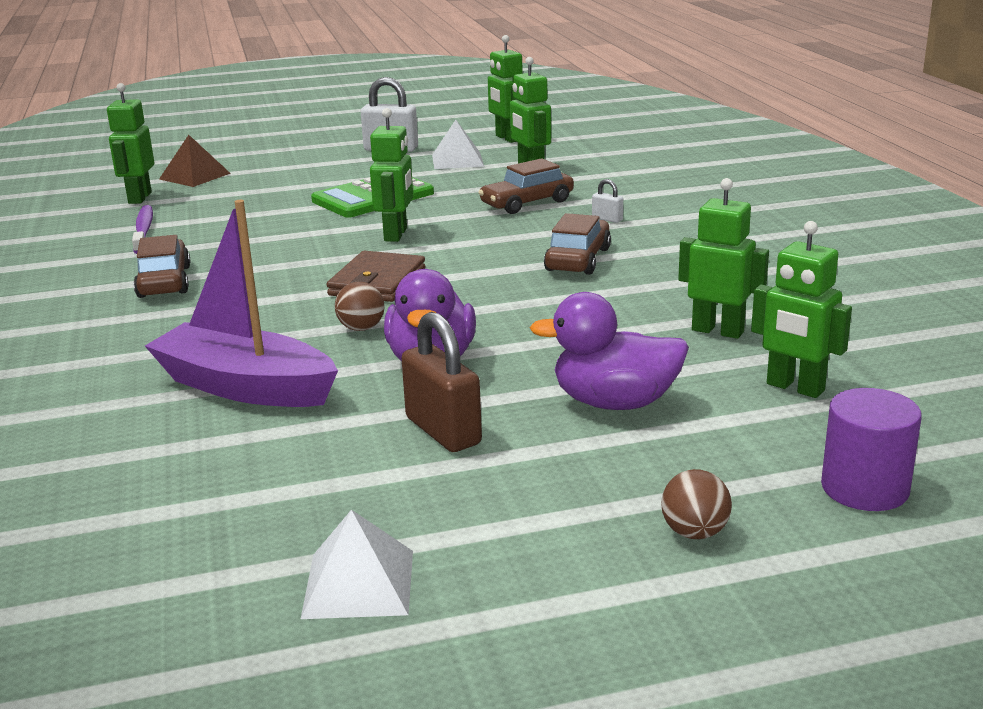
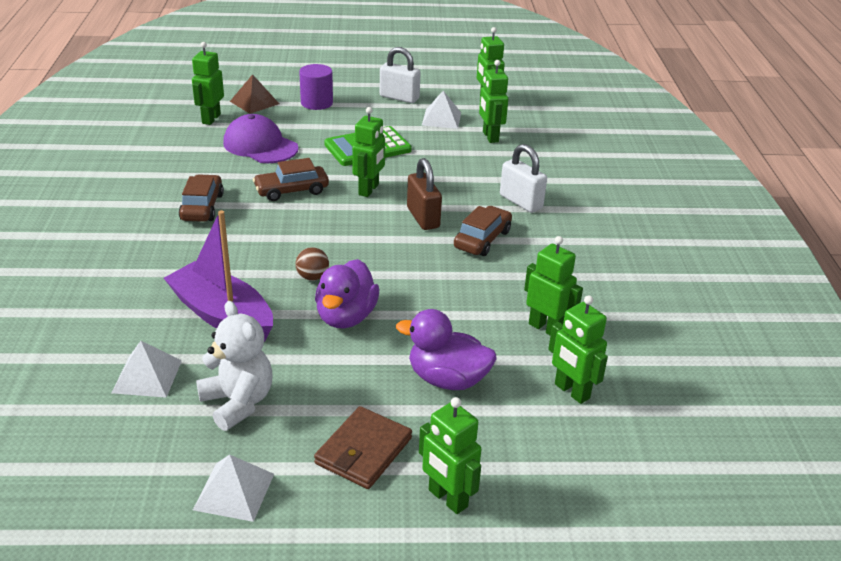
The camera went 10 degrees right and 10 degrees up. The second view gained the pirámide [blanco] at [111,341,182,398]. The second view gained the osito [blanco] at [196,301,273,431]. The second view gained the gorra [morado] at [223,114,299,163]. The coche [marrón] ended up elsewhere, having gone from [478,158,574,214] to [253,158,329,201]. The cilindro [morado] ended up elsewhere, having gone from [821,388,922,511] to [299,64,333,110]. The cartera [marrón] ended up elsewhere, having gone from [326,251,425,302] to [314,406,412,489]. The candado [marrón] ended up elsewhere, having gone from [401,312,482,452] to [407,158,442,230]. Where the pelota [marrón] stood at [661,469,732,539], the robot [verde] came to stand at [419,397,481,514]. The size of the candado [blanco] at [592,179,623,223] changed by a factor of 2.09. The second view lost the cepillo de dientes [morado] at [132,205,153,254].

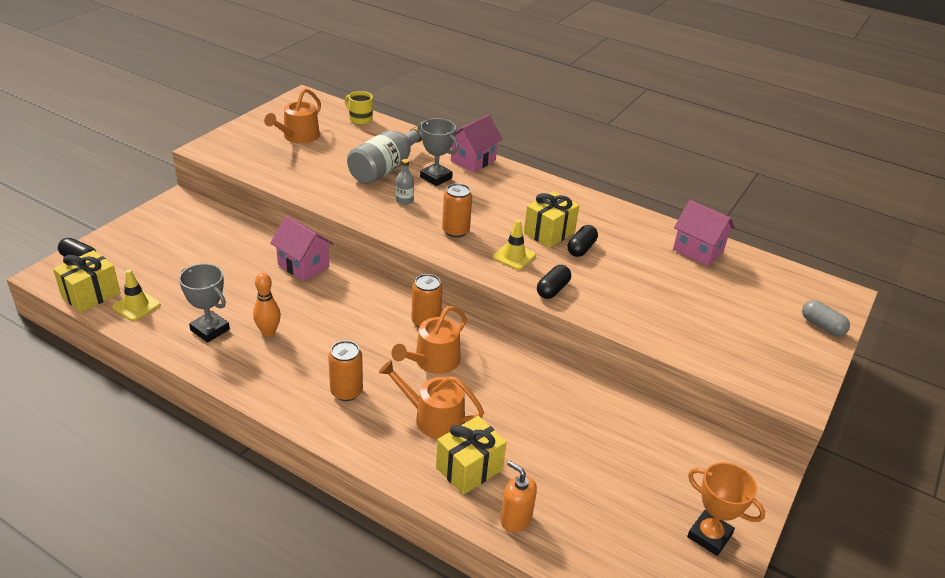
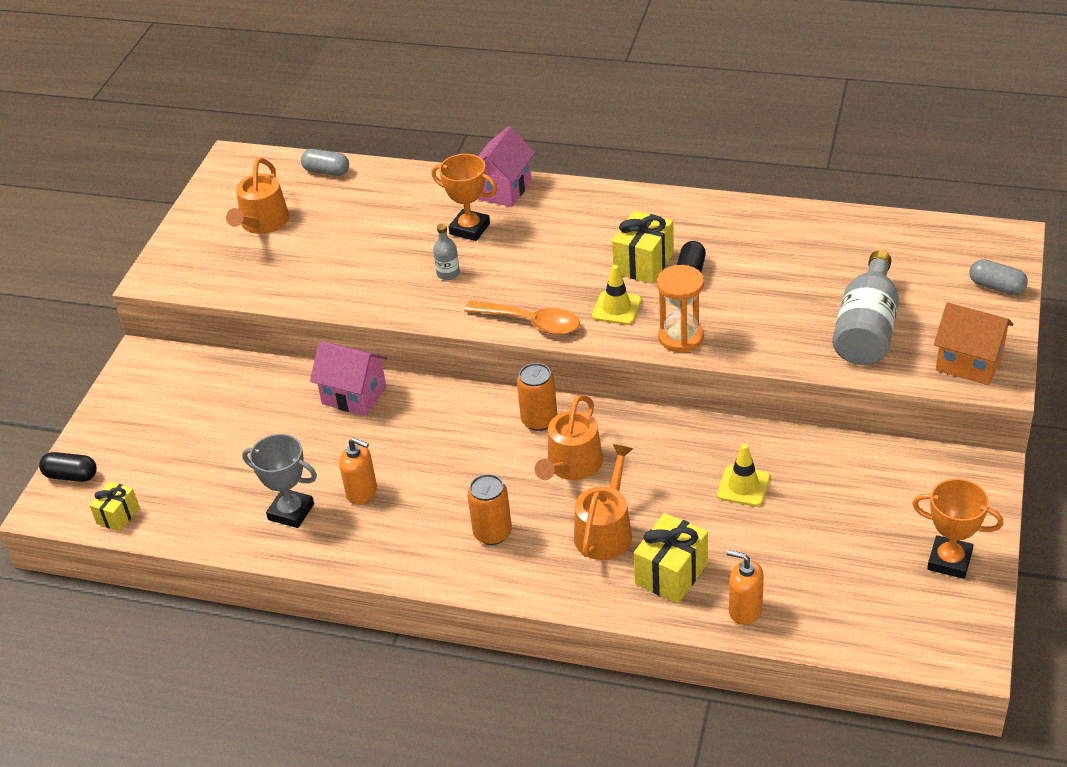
The camera went 10 degrees left and 5 degrees up. The size of the regalo [amarillo] at [53,250,120,313] changed by a factor of 0.62. Where the taza [amarillo] stood at [345,91,373,125], the cápsula [gris] came to stand at [301,149,349,176]. Where the bolo [naranja] stood at [253,273,281,337], the dispensador de jabón [naranja] came to stand at [339,438,377,504]. What was the trofeo [gris] at [418,118,459,186] turned into the trofeo [naranja] at [431,154,497,241]. The second view gained the cuchara [naranja] at [464,301,580,335]. The regadera [naranja] at [379,360,484,439] ended up facing another way, 105 degrees clockwise from before. Where the cápsula [negro] stood at [537,265,571,299], the reloj de arena [naranja] came to stand at [657,265,704,352]. The cono de tráfico [amarillo] ended up elsewhere, having gone from [112,269,161,321] to [717,444,770,506]. The botella [gris] ended up elsewhere, having gone from [347,127,422,184] to [832,250,899,365]. The second view gained the casa [naranja] at [934,302,1013,385]. The second view lost the lata [naranja] at [442,183,472,238]. The second view lost the casa [rosa] at [673,200,735,266].

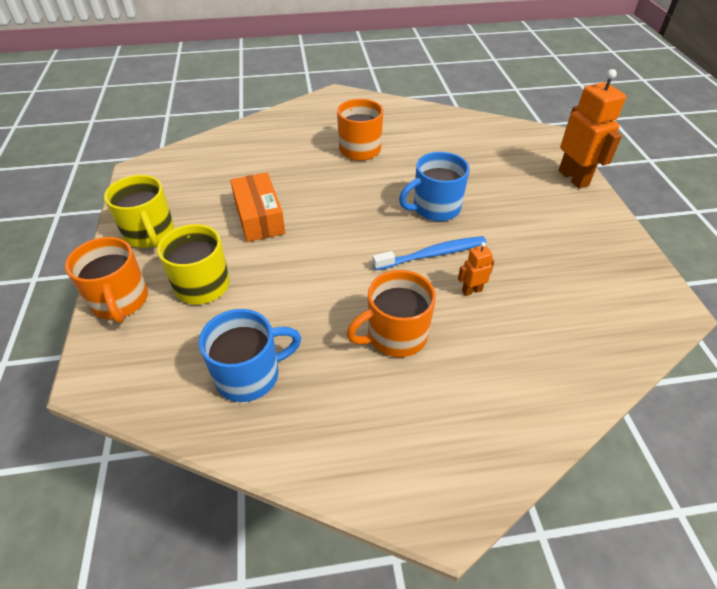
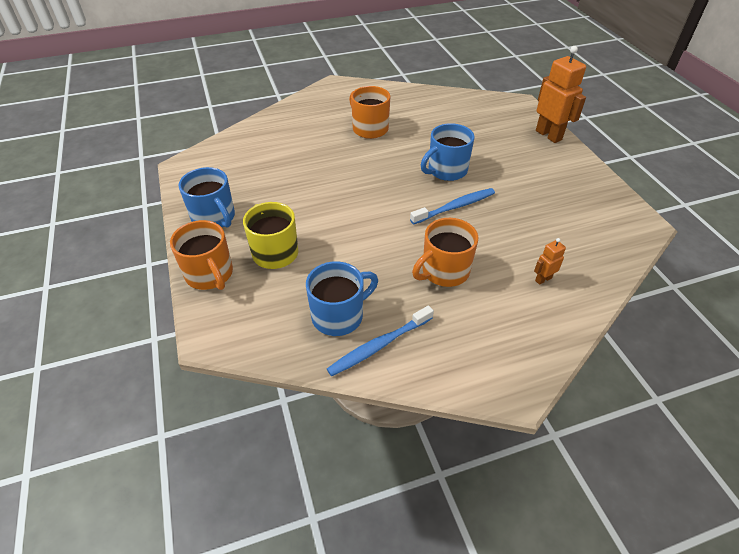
The camera went 10 degrees left and 0 degrees up. What was the taza [amarillo] at [104,175,174,248] turned into the taza [azul] at [178,167,235,228]. The second view gained the cepillo de dientes [azul] at [327,306,434,376]. The robot [naranja] ended up elsewhere, having gone from [458,242,494,296] to [534,238,566,285]. The second view lost the caja [naranja] at [230,173,285,242].

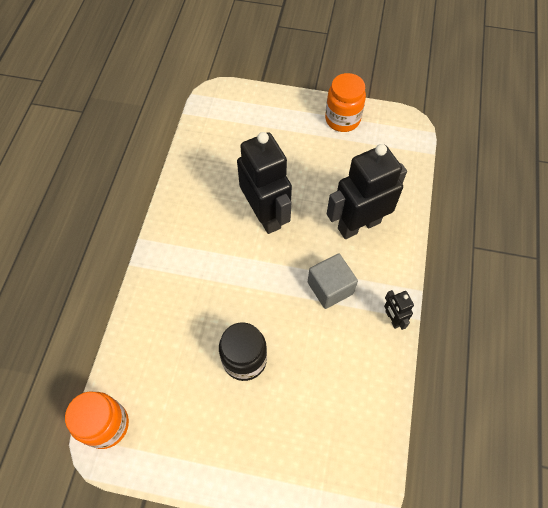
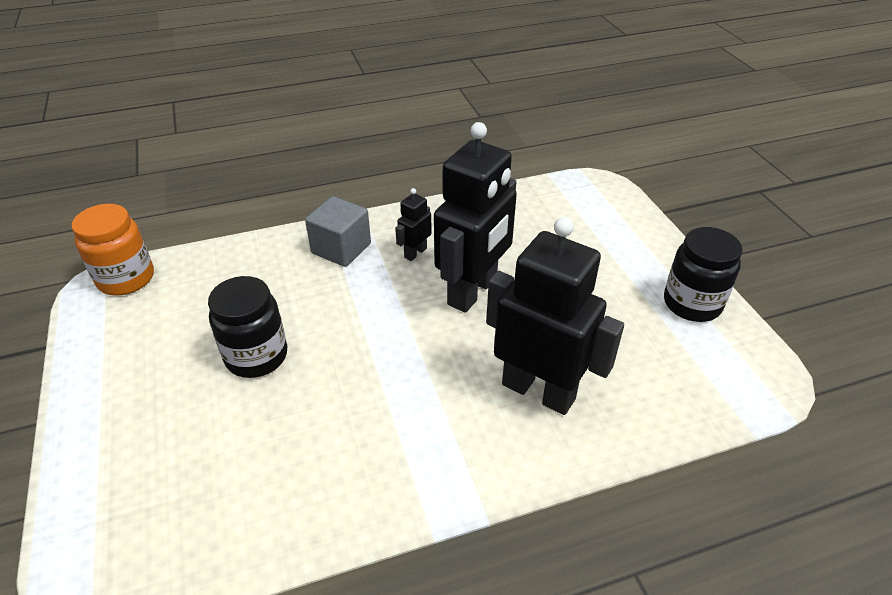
The camera went 60 degrees right and 20 degrees down. The cubo [gris] ended up elsewhere, having gone from [308,253,358,309] to [305,196,371,267]. The robot [negro] ended up elsewhere, having gone from [384,290,414,330] to [395,188,432,261]. What was the tarro [naranja] at [325,73,366,132] turned into the tarro [negro] at [664,227,742,322].

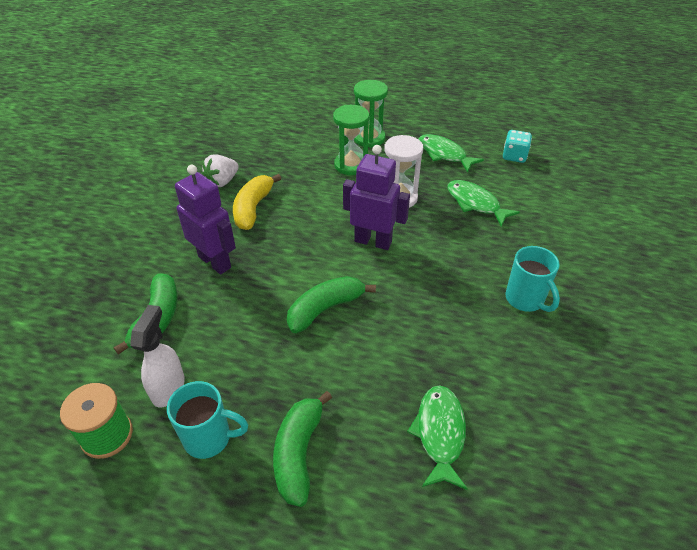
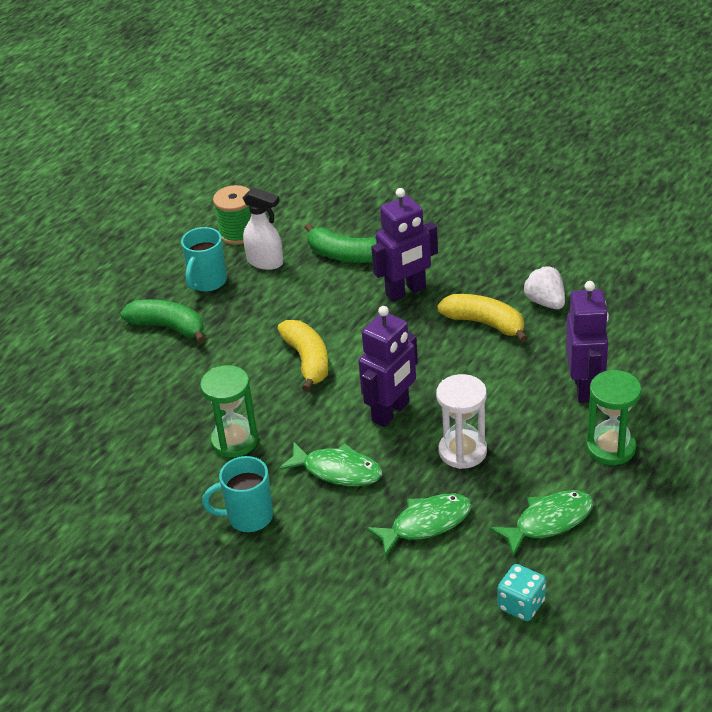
The camera went 110 degrees right and 5 degrees down. The reloj de arena [verde] ended up elsewhere, having gone from [333,105,369,175] to [200,365,258,457]. What was the plátano [verde] at [287,276,376,333] turned into the plátano [amarillo] at [277,320,329,392]. The pez [verde] ended up elsewhere, having gone from [407,386,468,490] to [278,441,382,486]. The second view gained the robot [morado] at [566,281,609,403].

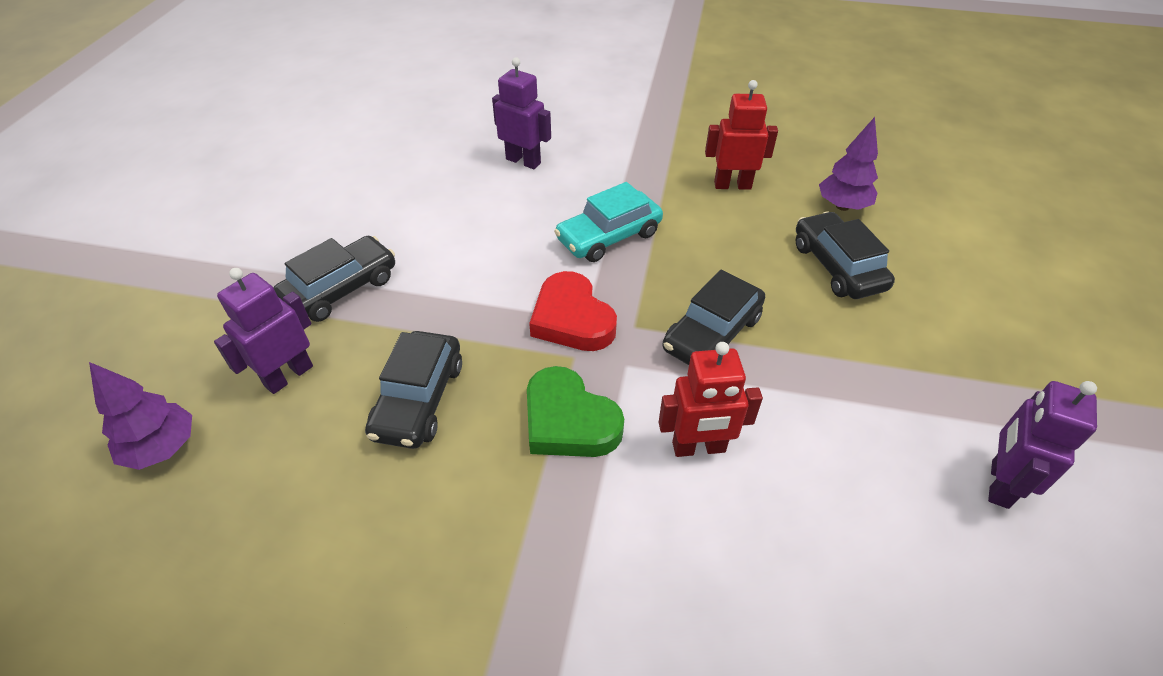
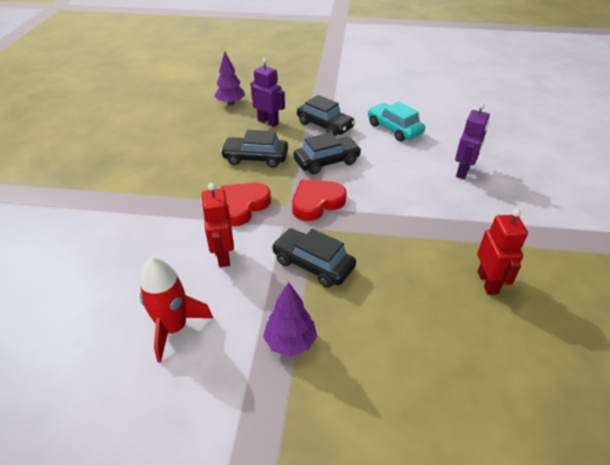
The camera went 85 degrees right and 5 degrees down. The second view gained the cohete [rojo] at [140,257,213,363]. What was the corazón [verde] at [527,366,624,457] turned into the corazón [rojo] at [221,182,271,226]. The árbol [morado] ended up elsewhere, having gone from [819,117,878,211] to [263,282,317,357]. The coche [negro] ended up elsewhere, having gone from [796,211,895,299] to [294,132,362,175]. The coche [turquesa] ended up elsewhere, having gone from [554,182,663,262] to [368,102,425,142]. The second view lost the robot [morado] at [988,381,1097,509].

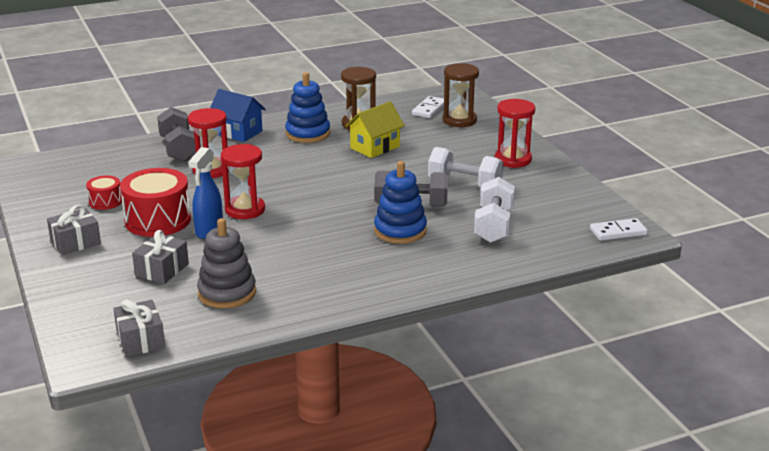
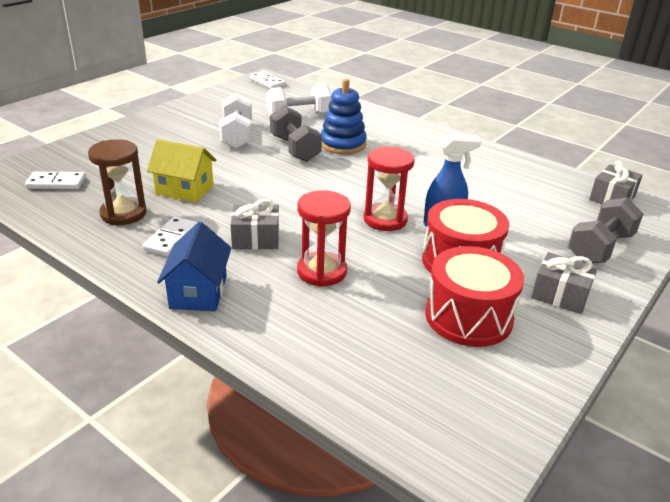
The camera went 120 degrees left and 5 degrees up. Where the juguete apilable [azul] stood at [285,72,330,143], the ficha de dominó [blanco] came to stand at [142,217,198,256]. The regalo [gris] ended up elsewhere, having gone from [132,230,189,284] to [230,199,279,250]. The size of the tambor [rojo] at [86,176,122,210] changed by a factor of 1.93. The mancuerna [gris] ended up elsewhere, having gone from [157,107,196,162] to [568,198,643,263]. The second view lost the juguete apilable [gris] at [197,218,256,309]. The second view lost the reloj de arena [marrón] at [443,63,479,127]. The second view lost the reloj de arena [rojo] at [495,99,535,168].

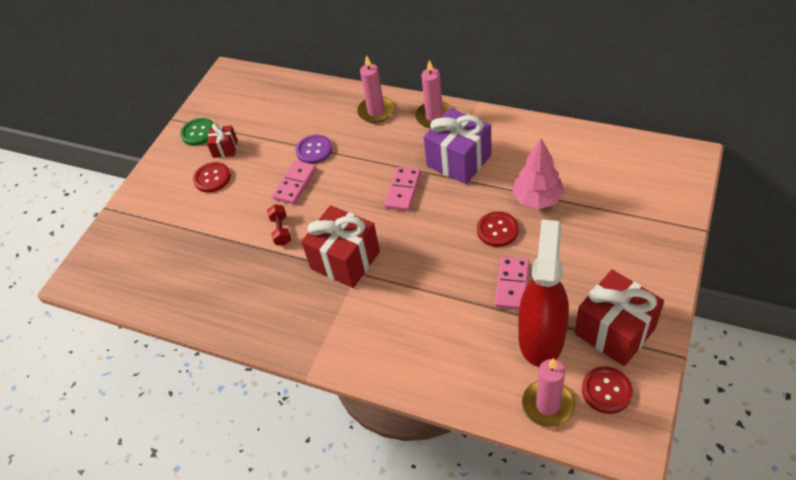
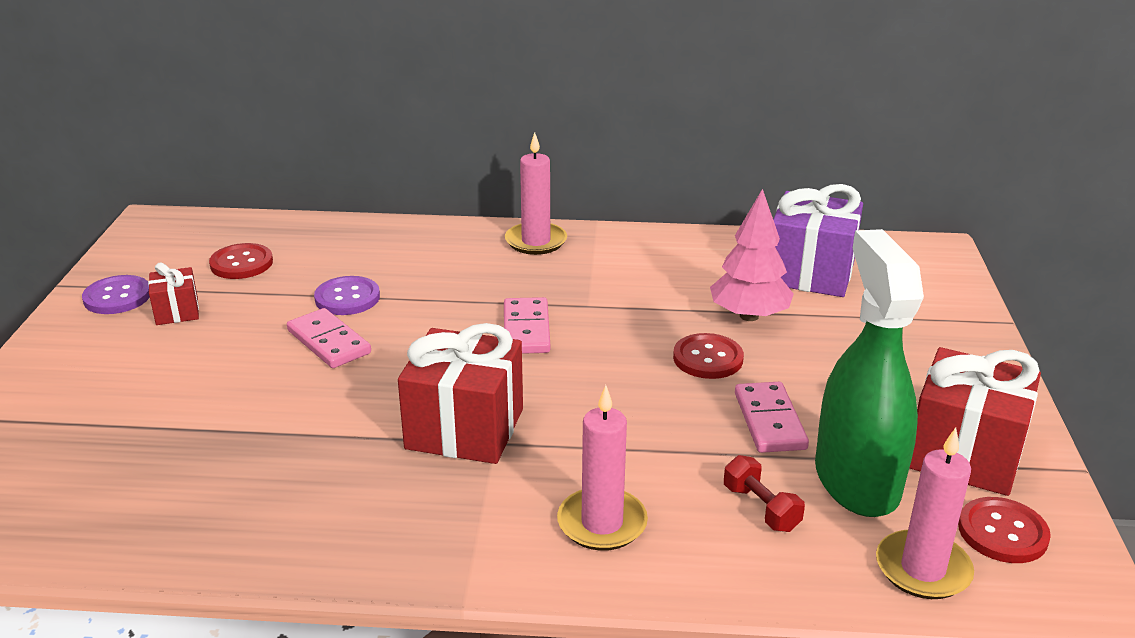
The camera went 25 degrees left and 20 degrees down. What was the botón [verde] at [180,118,214,146] turned into the botón [morado] at [82,275,150,314]. The botón [rojo] ended up elsewhere, having gone from [193,162,231,193] to [209,243,273,279]. The ficha de dominó [rosa] at [272,160,316,204] ended up facing another way, 45 degrees counterclockwise from before. The vela [rosa] ended up elsewhere, having gone from [357,55,395,123] to [557,385,648,551]. The mancuerna [rojo] ended up elsewhere, having gone from [267,204,291,246] to [724,455,805,532]. The regalo [morado] ended up elsewhere, having gone from [424,108,492,184] to [773,184,863,297]. What was the pulverizador [rojo] at [518,219,569,367] turned into the pulverizador [verde] at [815,229,924,517].

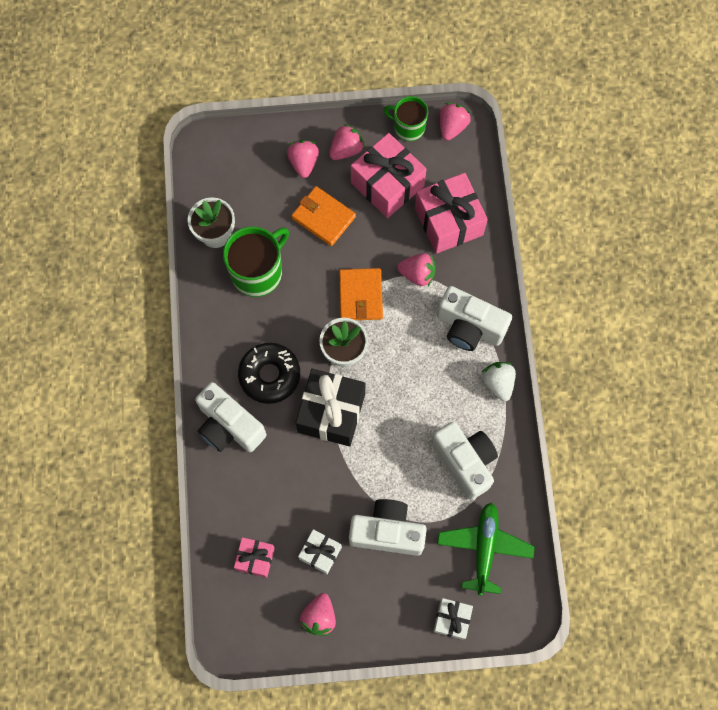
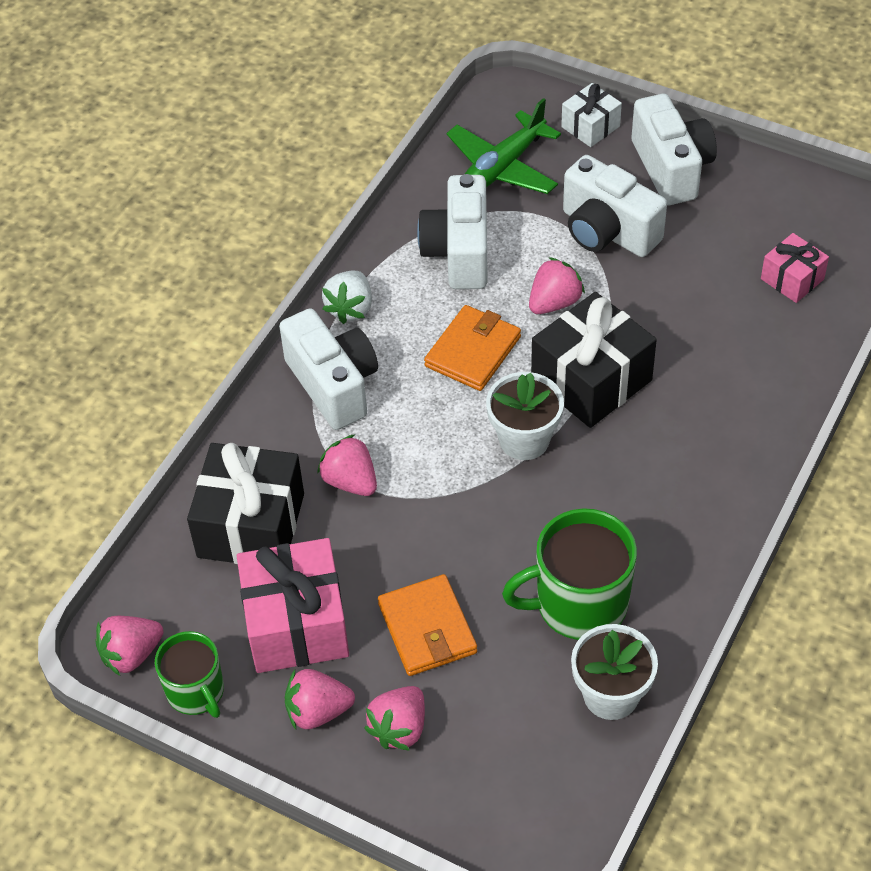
The camera went 145 degrees left and 20 degrees down. What was the regalo [rosa] at [415,173,488,254] turned into the regalo [negro] at [187,443,304,564]. The cartera [naranja] ended up elsewhere, having gone from [339,268,383,320] to [424,305,521,391]. The fresa [rosa] ended up elsewhere, having gone from [300,593,336,635] to [529,257,585,314]. The cámara [blanco] ended up elsewhere, having gone from [195,382,266,452] to [631,94,717,205]. The second view lost the rosquilla [negro] at [238,343,300,404]. The second view lost the regalo [blanco] at [298,529,342,574].

